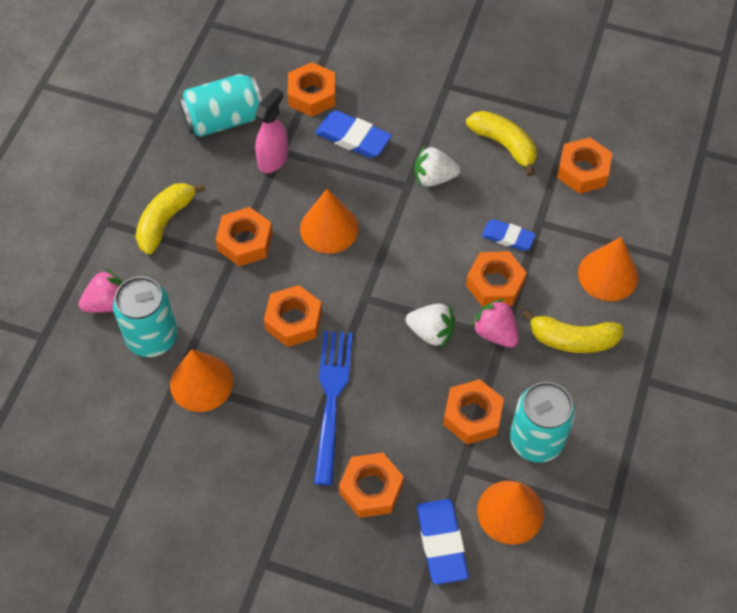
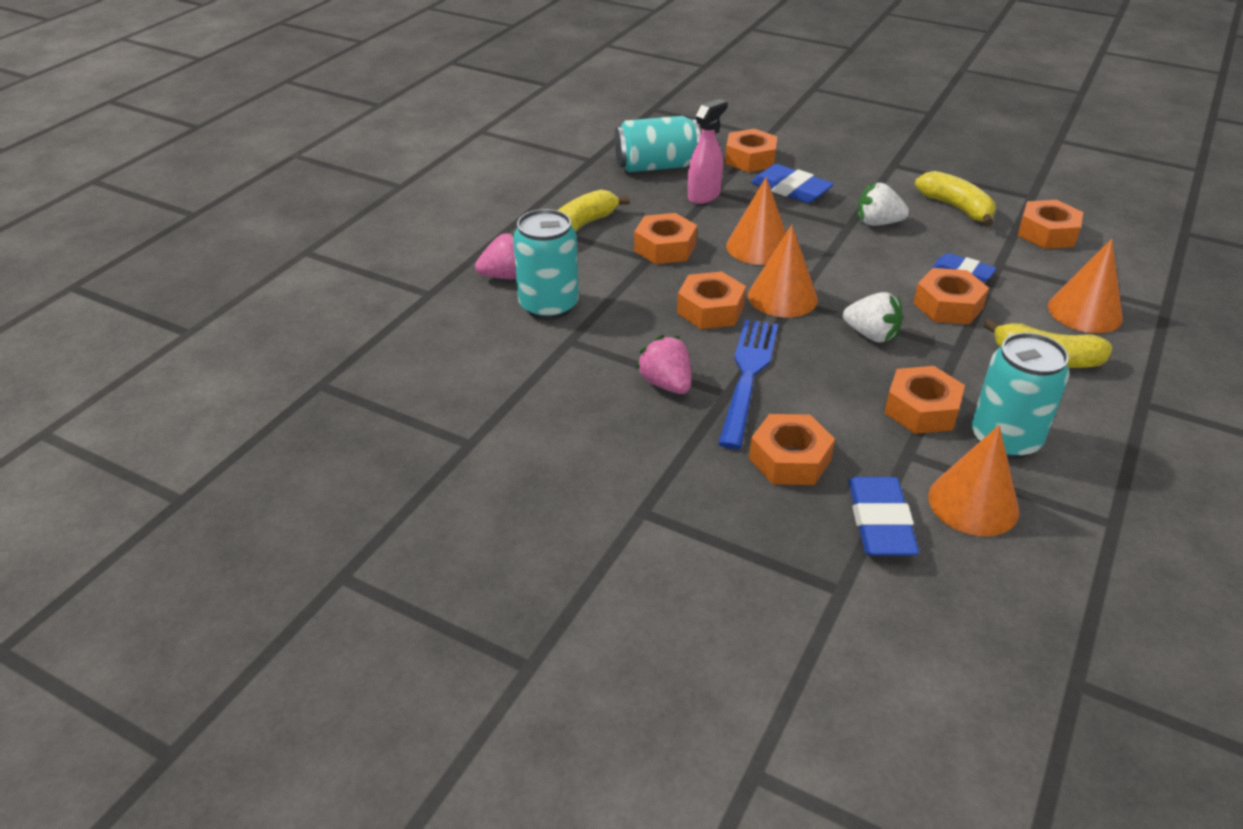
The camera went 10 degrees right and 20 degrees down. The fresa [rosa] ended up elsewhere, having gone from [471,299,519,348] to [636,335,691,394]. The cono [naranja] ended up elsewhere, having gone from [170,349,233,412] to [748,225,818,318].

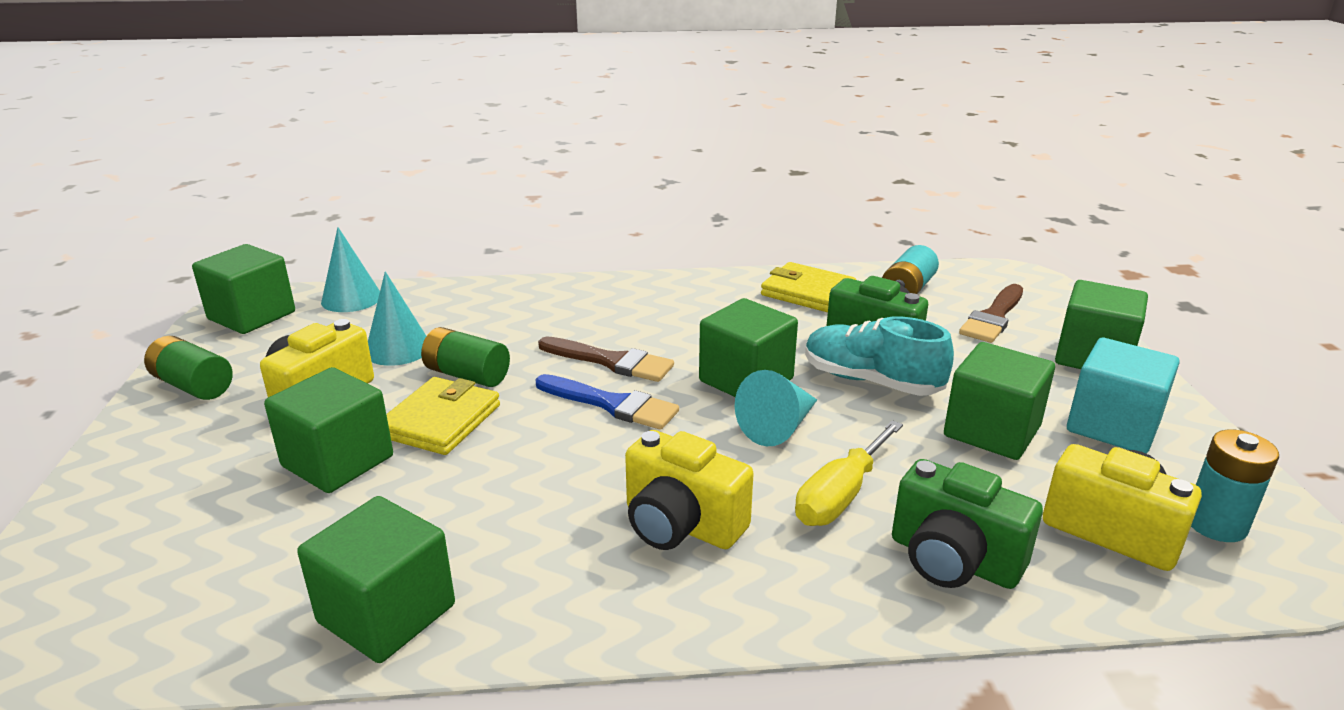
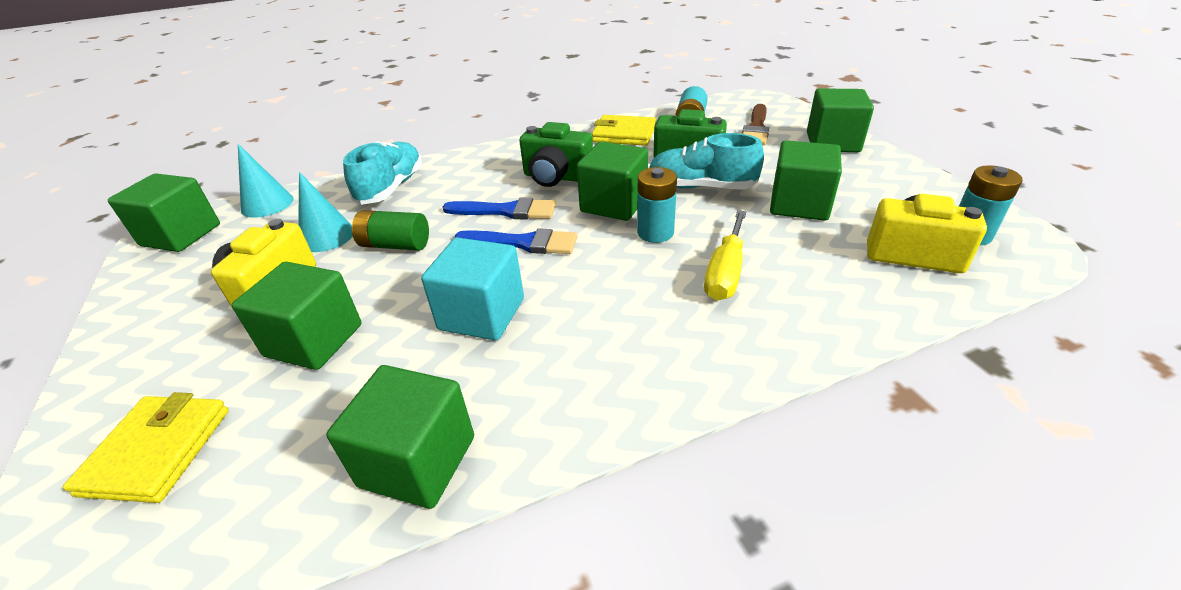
The camera went 15 degrees left and 10 degrees up. The cartera [amarillo] ended up elsewhere, having gone from [386,377,500,455] to [63,392,229,503]. The second view gained the zapato [turquesa] at [343,141,422,205]. The cubo [turquesa] ended up elsewhere, having gone from [1067,338,1180,453] to [421,238,524,340]. What was the pincel [marrón] at [538,336,674,382] turned into the pincel [azul] at [442,198,556,220]. The cámara [verde] ended up elsewhere, having gone from [892,459,1043,589] to [519,122,593,187]. Where the cono [turquesa] stood at [735,370,817,446], the pila [turquesa] came to stand at [637,167,677,243]. The second view lost the pila [verde] at [144,336,233,400]. The second view lost the cámara [amarillo] at [625,430,754,550].

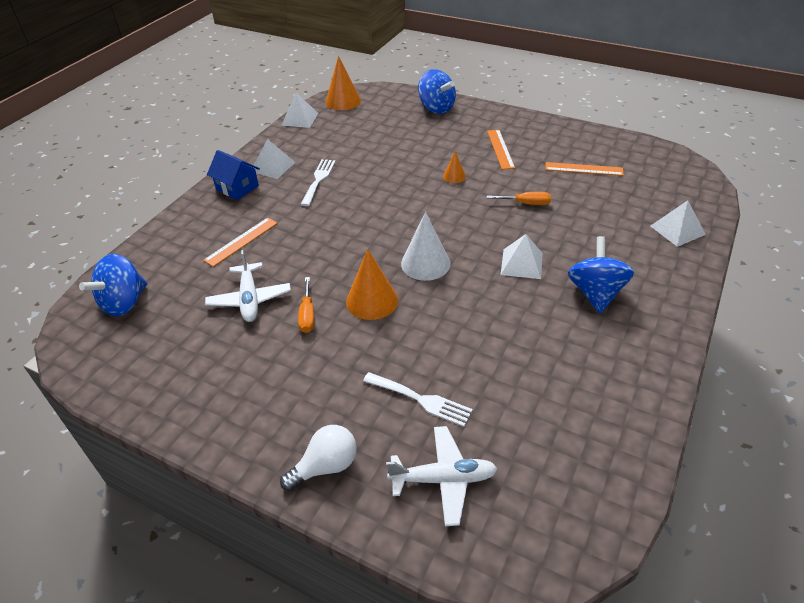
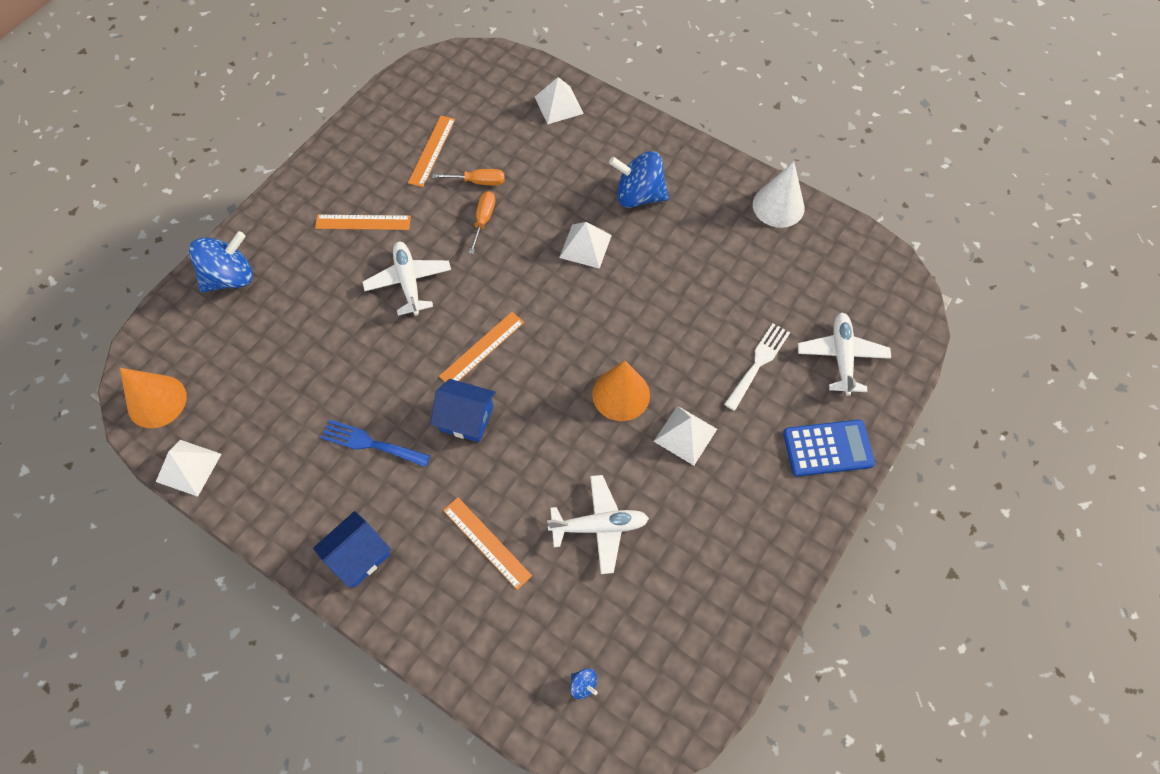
The camera went 85 degrees left and 20 degrees up. What was the tenedor [blanco] at [301,159,336,206] turned into the tenedor [azul] at [321,420,430,467]. Where the cono [naranja] stood at [443,151,466,183], the avión [blanco] came to stand at [362,242,451,316]. The second view gained the casa [azul] at [430,379,496,442]. The destornillador [naranja] ended up elsewhere, having gone from [298,277,314,333] to [432,169,505,185]. The second view gained the regla [naranja] at [439,312,524,382]. The size of the peonza [azul] at [79,254,147,316] changed by a factor of 0.41. The pirámide [blanco] ended up elsewhere, having gone from [254,139,296,179] to [654,406,717,465]. The cono [blanco] ended up elsewhere, having gone from [401,212,451,281] to [753,162,805,228]. Where the bombilla [blanco] stood at [280,425,357,491], the calculadora [azul] came to stand at [783,420,875,476].

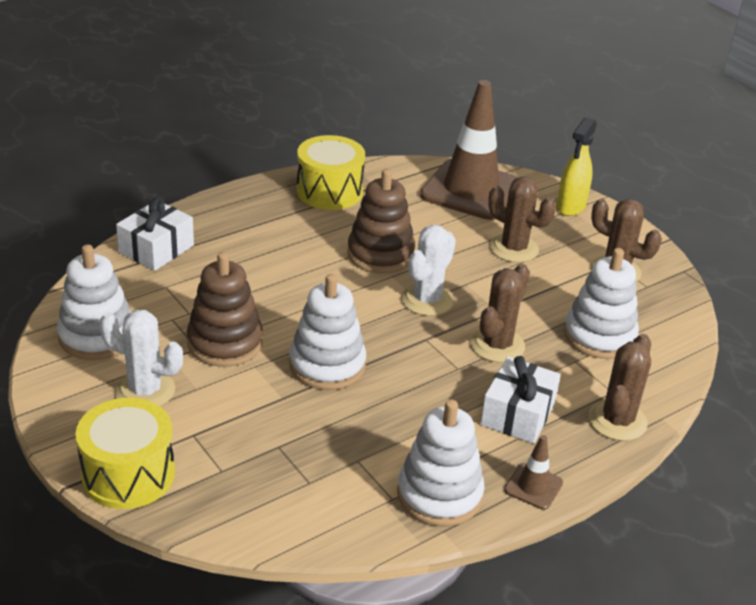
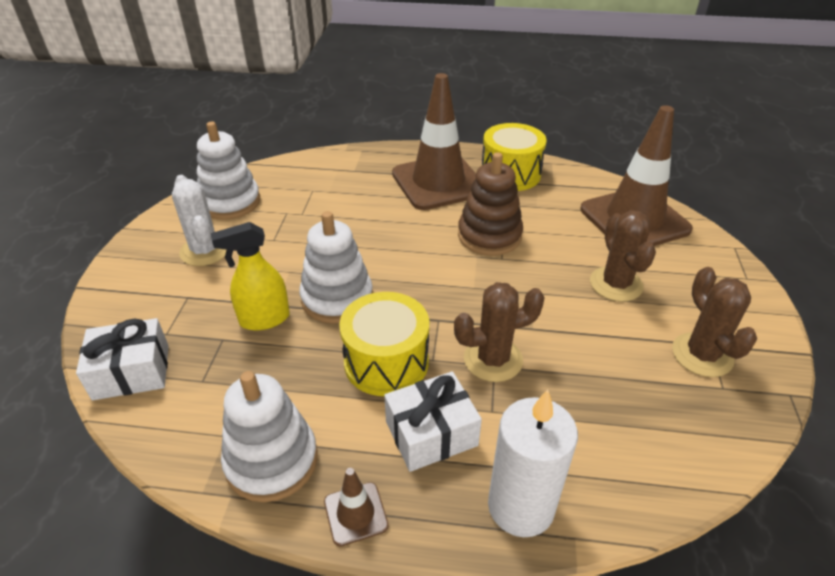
The camera went 45 degrees right and 5 degrees up. The regalo [blanco] ended up elsewhere, having gone from [116,197,194,271] to [76,318,169,400]. The pulverizador [amarillo] ended up elsewhere, having gone from [557,117,597,216] to [211,222,290,331]. The tambor [amarillo] ended up elsewhere, having gone from [76,398,175,509] to [339,292,429,396]. The second view gained the cono de tráfico [marrón] at [392,73,476,210]. Where the cactus [marrón] stood at [588,334,651,441], the vela [blanco] came to stand at [488,389,578,537]. The second view lost the juguete apilable [marrón] at [187,252,263,367]. The second view lost the cactus [blanco] at [401,225,456,316]. The second view lost the juguete apilable [blanco] at [564,248,639,359].

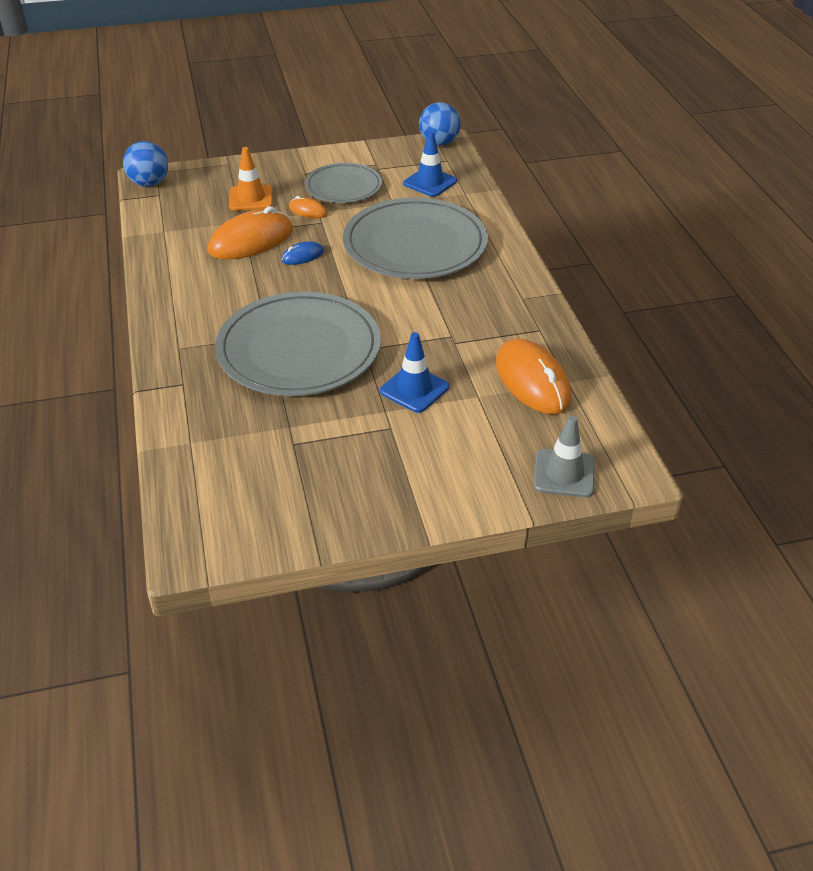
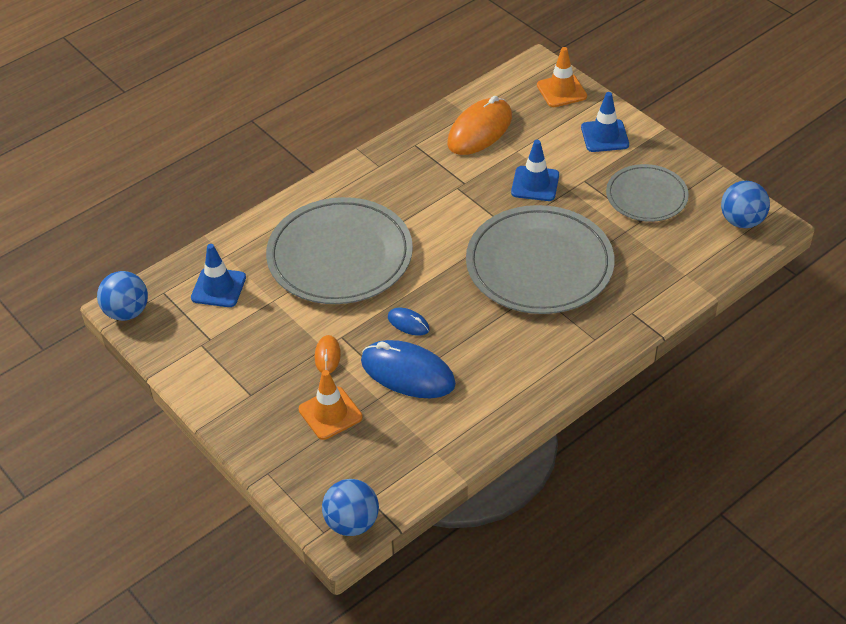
The camera went 115 degrees left and 5 degrees up. What was the ratón [naranja] at [207,206,293,259] turned into the ratón [azul] at [361,340,456,398]. What was the cono de tráfico [gris] at [534,415,595,497] turned into the cono de tráfico [naranja] at [537,47,587,107]. The second view gained the cono de tráfico [azul] at [581,92,629,152]. The plato [gris] ended up elsewhere, having gone from [305,163,382,203] to [606,164,689,222]. The second view gained the pelota [azul] at [721,181,770,228].

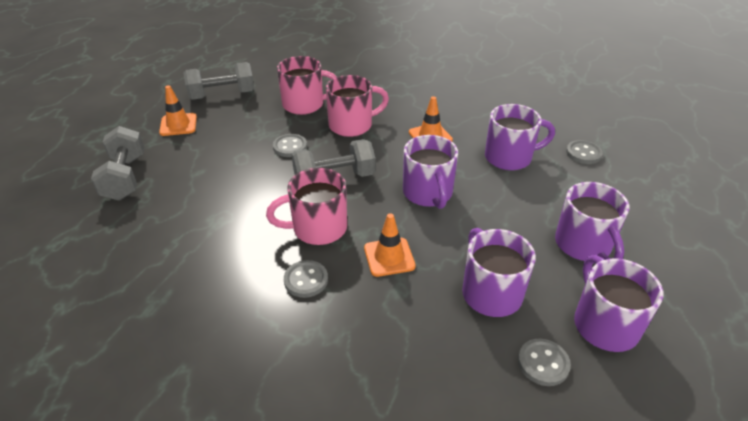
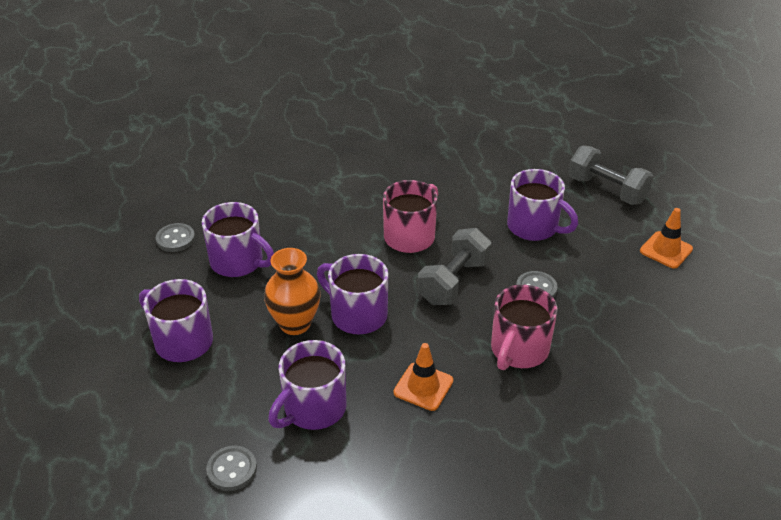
The camera went 140 degrees right and 0 degrees up. The second view gained the florero [naranja] at [264,248,321,335]. The taza [morado] ended up elsewhere, having gone from [574,255,663,352] to [507,169,578,241]. The second view lost the mancuerna [gris] at [183,62,254,100]. The second view lost the taza [rosa] at [277,56,337,115]. The second view lost the botón [gris] at [284,260,328,298]. The second view lost the cono de tráfico [naranja] at [364,213,416,277].

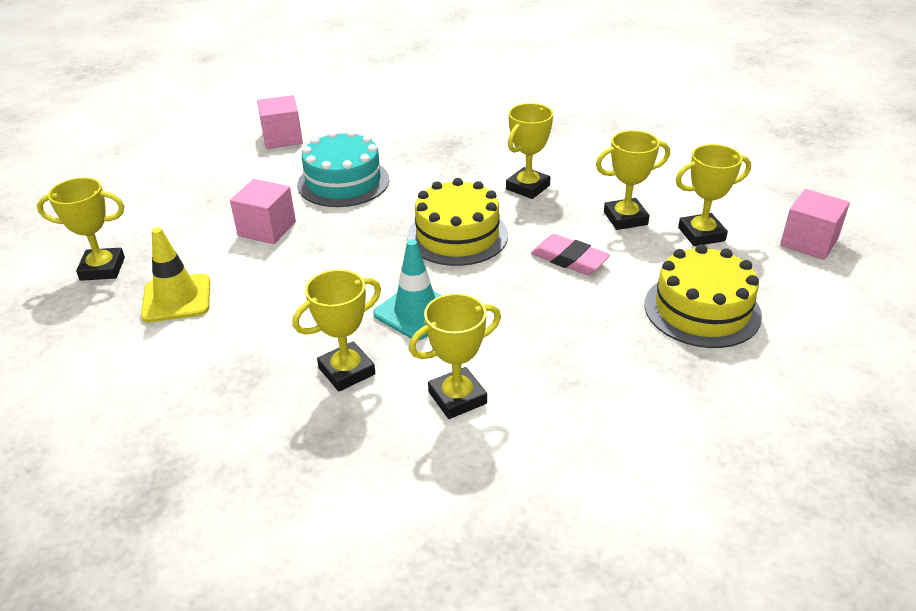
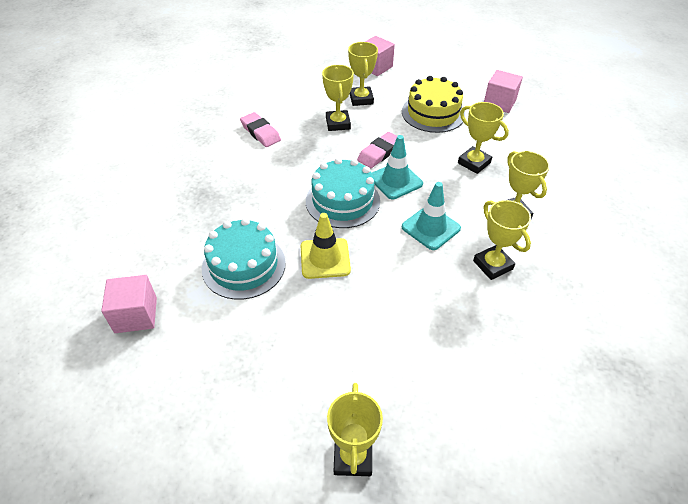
The camera went 85 degrees left and 10 degrees up. The second view gained the goma de borrar [rosa] at [240,112,281,147]. The cono de tráfico [amarillo] ended up elsewhere, having gone from [141,227,210,322] to [301,213,351,279]. What was the tarta [amarillo] at [407,178,508,266] turned into the tarta [turquesa] at [306,158,380,228]. The second view gained the cono de tráfico [turquesa] at [372,135,423,199]. The trofeo [amarillo] ended up elsewhere, having gone from [506,103,553,199] to [458,102,509,174]. The cubo [rosa] ended up elsewhere, having gone from [230,179,296,244] to [484,70,523,113].

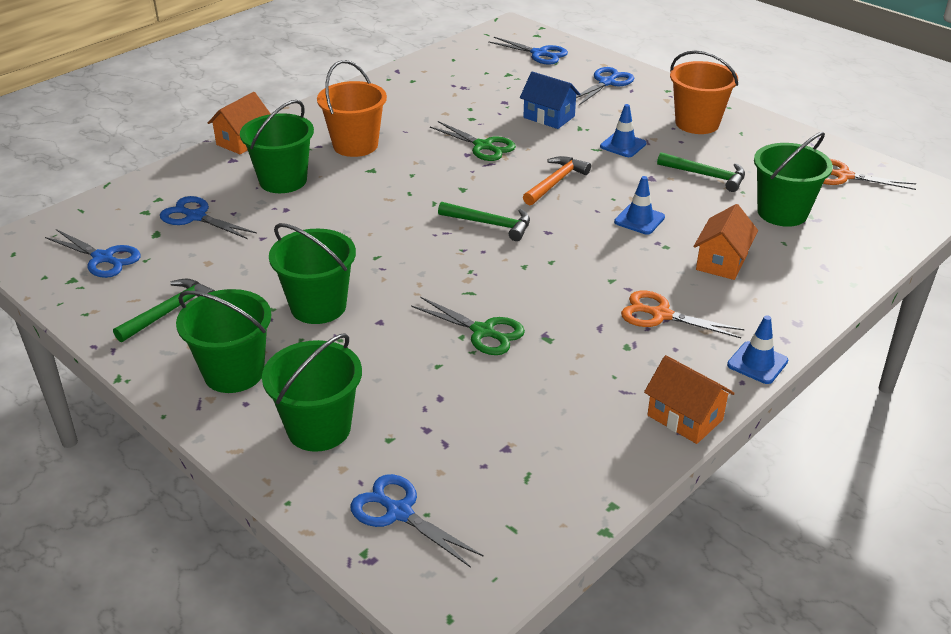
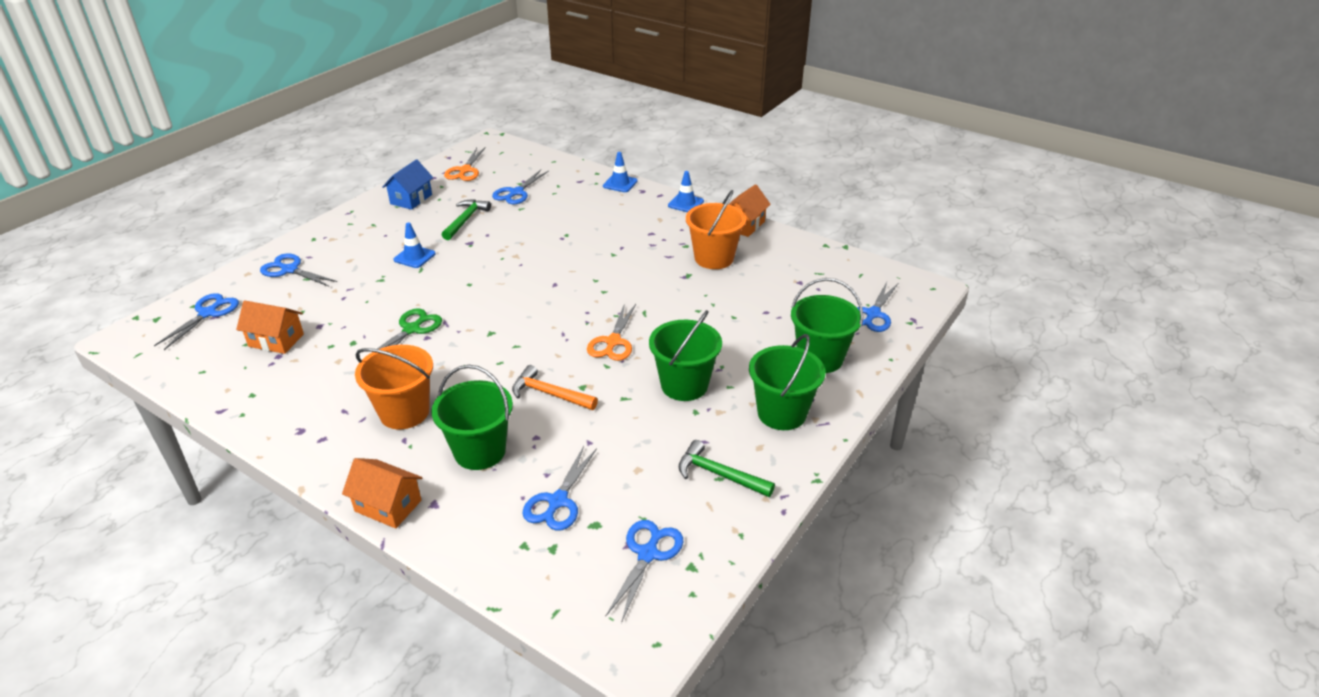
The camera went 100 degrees left and 0 degrees up. The casa [naranja] ended up elsewhere, having gone from [693,204,758,280] to [236,300,304,354]. The casa [azul] ended up elsewhere, having gone from [520,72,581,129] to [382,159,433,210]. Where the balde [verde] stood at [754,132,833,227], the tijeras [azul] came to stand at [492,170,549,205]. The martillo [naranja] ended up elsewhere, having gone from [523,156,591,205] to [512,365,598,410]. The tijeras [naranja] ended up elsewhere, having gone from [621,291,745,338] to [587,303,636,361]. The cono de tráfico [azul] ended up elsewhere, having gone from [614,176,665,235] to [603,152,637,192]. The balde [naranja] ended up elsewhere, having gone from [670,51,738,134] to [686,190,746,269]. The second view lost the tijeras [verde] at [411,297,525,355]. The second view lost the martillo [verde] at [438,202,530,241].

